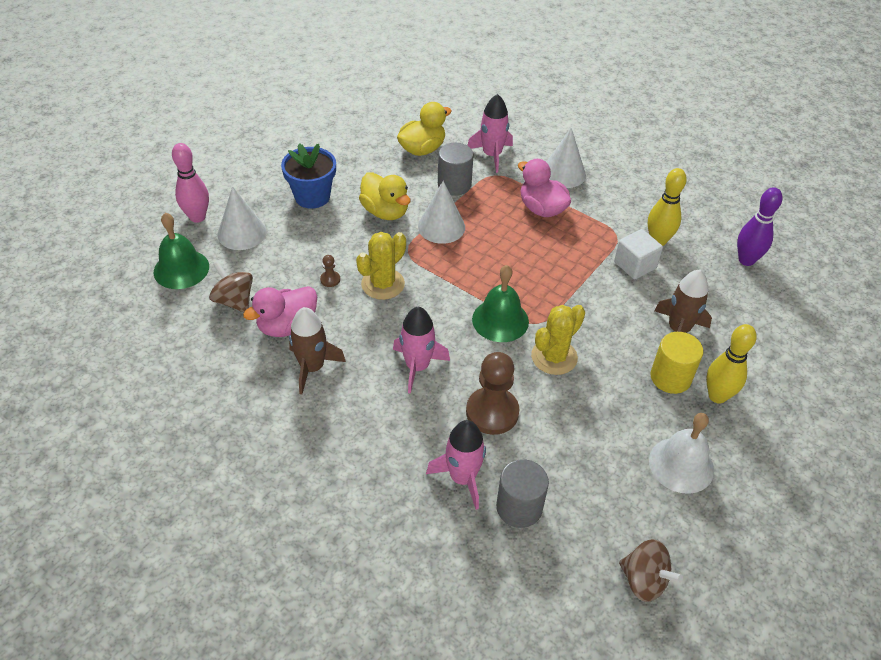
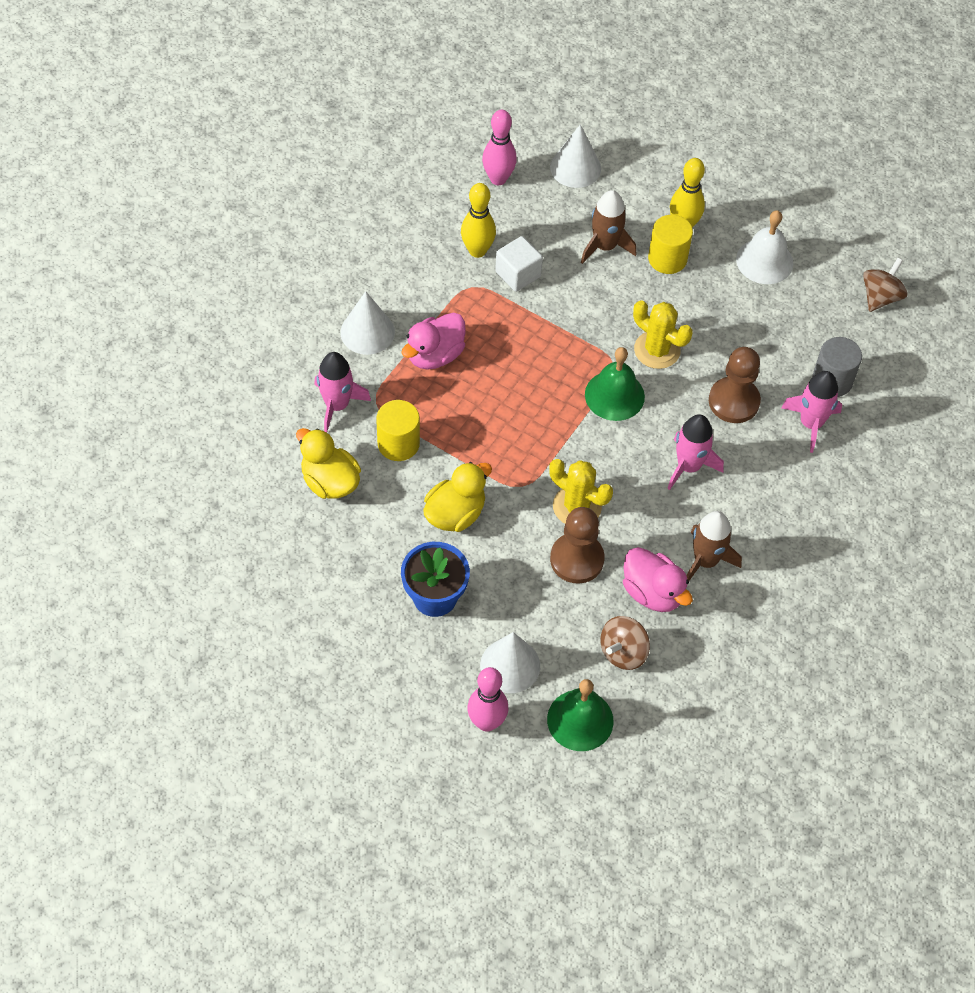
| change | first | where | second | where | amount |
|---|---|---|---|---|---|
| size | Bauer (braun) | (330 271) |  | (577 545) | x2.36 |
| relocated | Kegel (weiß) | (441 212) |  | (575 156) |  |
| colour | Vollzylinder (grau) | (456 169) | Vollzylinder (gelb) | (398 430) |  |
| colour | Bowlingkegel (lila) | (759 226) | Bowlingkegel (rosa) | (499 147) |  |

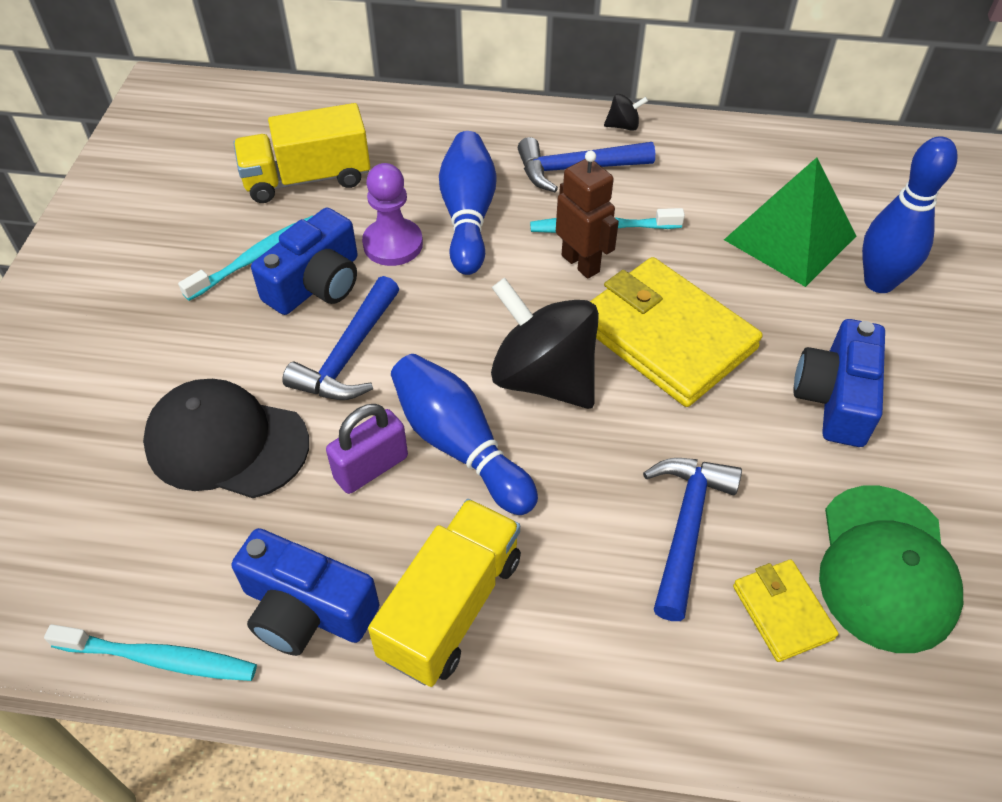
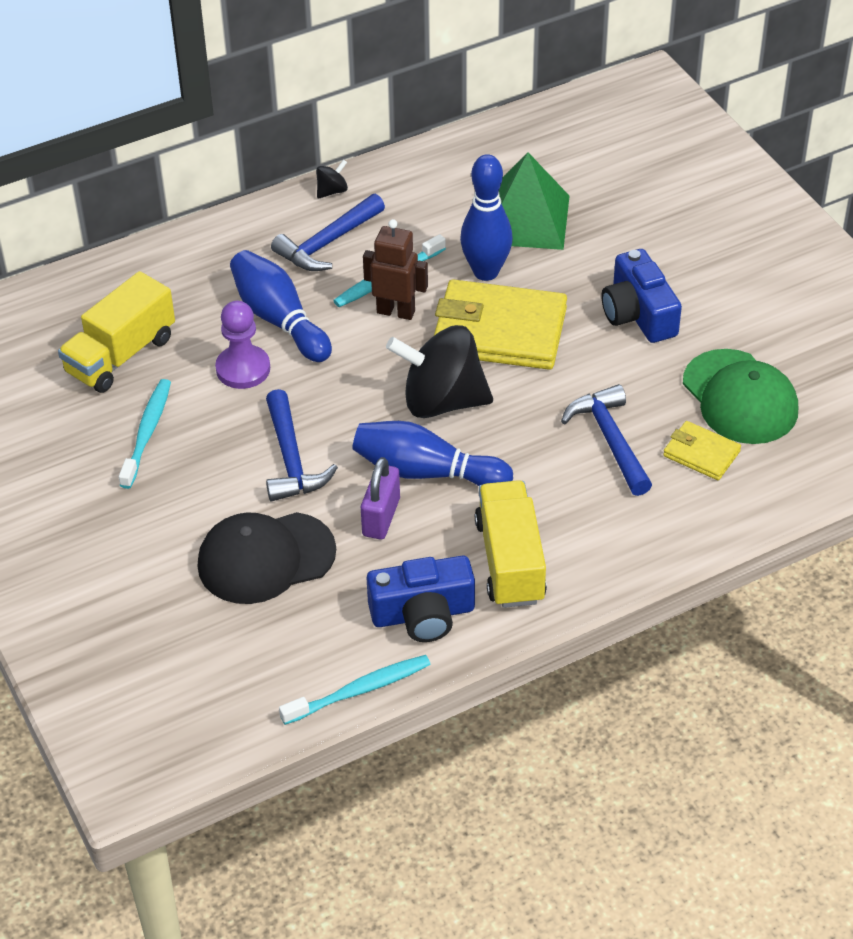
| change | first | where | second | where | amount |
|---|---|---|---|---|---|
| missing | Kamera (blau) | (304 261) |  |  |  |
| relocated | Bowlingkegel (blau) | (910 214) |  | (486 217) |  |

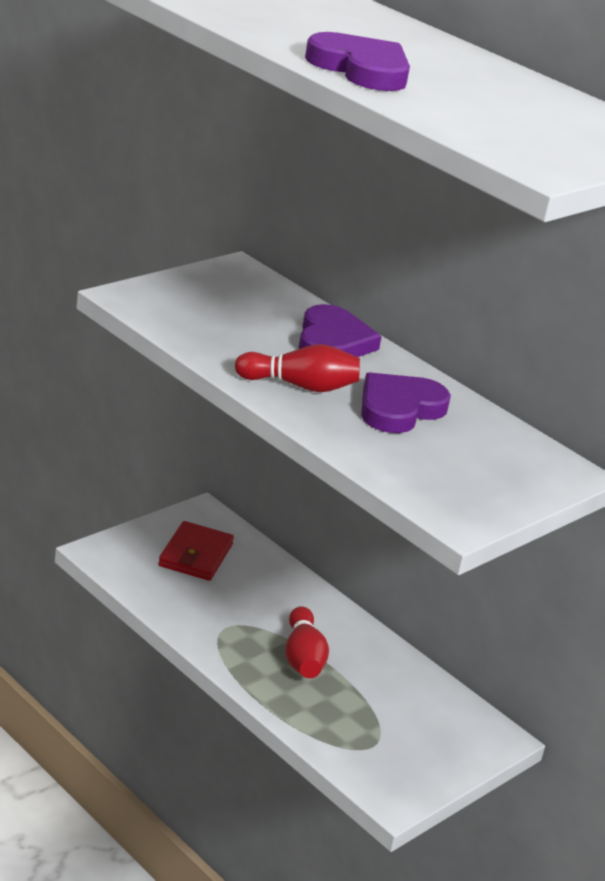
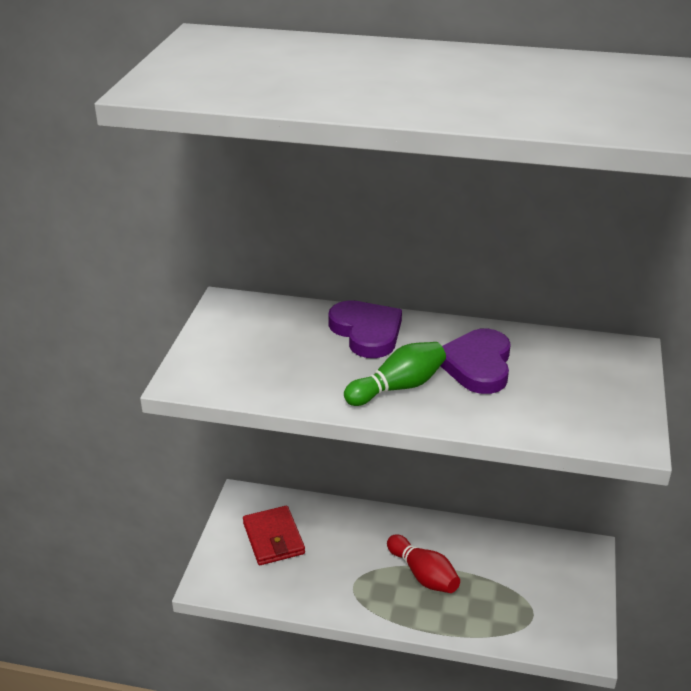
| change | first | where | second | where | amount |
|---|---|---|---|---|---|
| colour | Bowlingkegel (rot) | (297 368) | Bowlingkegel (grün) | (395 374) |  |
| missing | Herz (lila) | (357 61) |  |  |  |

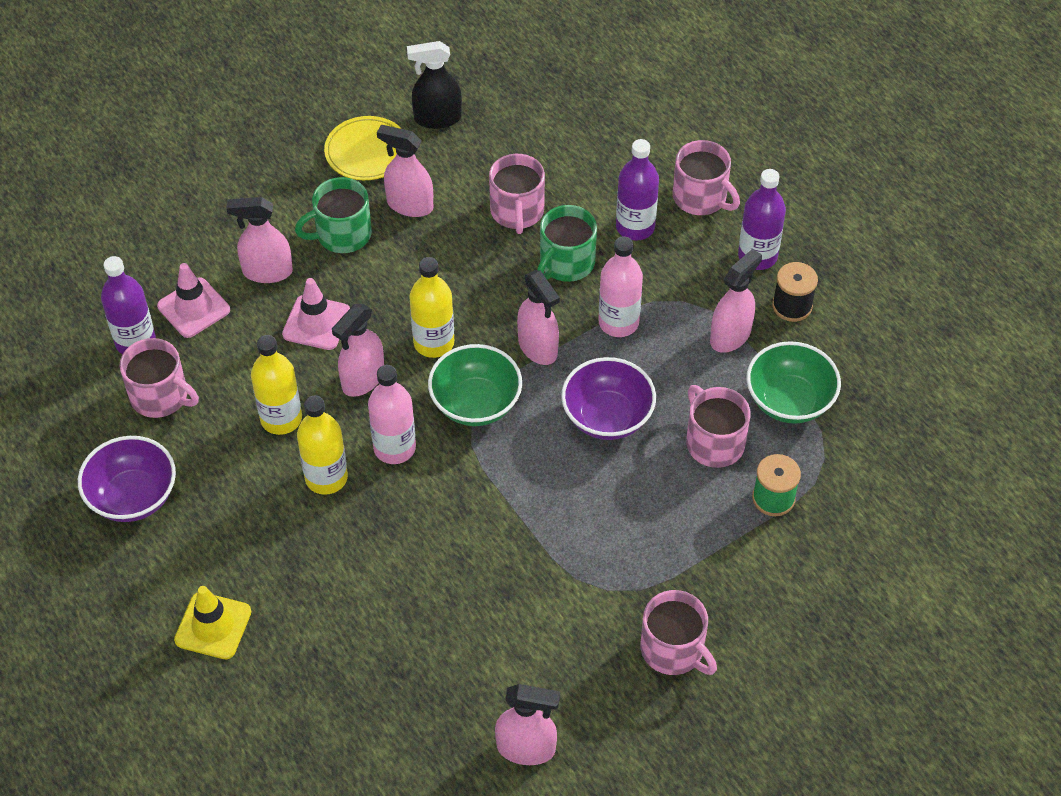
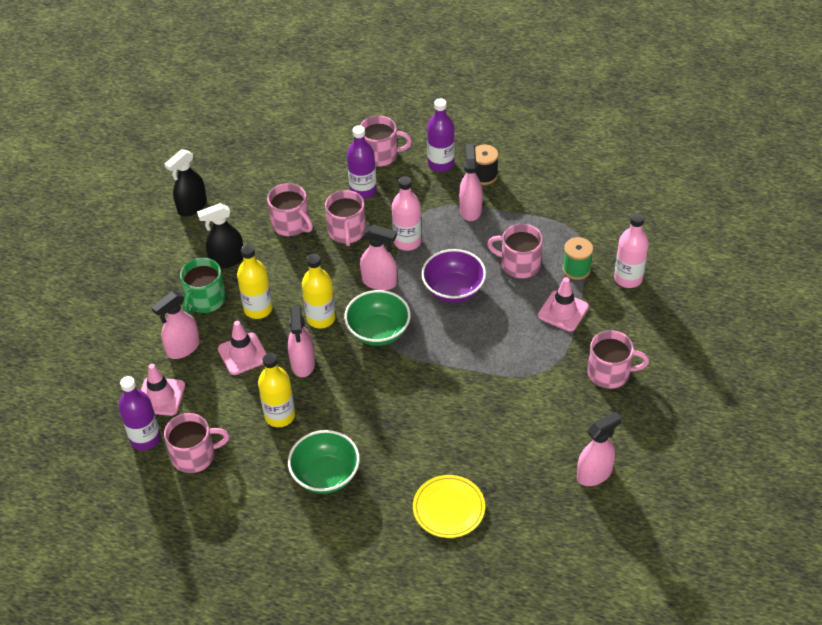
| change | first | where | second | where | amount |
|---|---|---|---|---|---|
| missing | Schüssel (lila) | (127 479) |  |  |  |
| missing | Leitkegel (gelb) | (212 622) |  |  |  |
| relocated | Flasche (gelb) | (322 445) |  | (255 282) |  |
| relocated | Teller (gelb) | (363 148) |  | (449 506) |  |
| relocated | Flasche (rosa) | (392 414) |  | (631 250) |  |
| colour | Sprühflasche (rosa) | (405 171) | Sprühflasche (schwarz) | (220 235) |  |
| colour | Tasse (grün) | (567 243) | Tasse (rosa) | (345 218) |  |
| relocated | Schüssel (grün) | (794 382) |  | (324 462) |  |
| appeared |  |  | Leitkegel (rosa) | (563 304) |  |

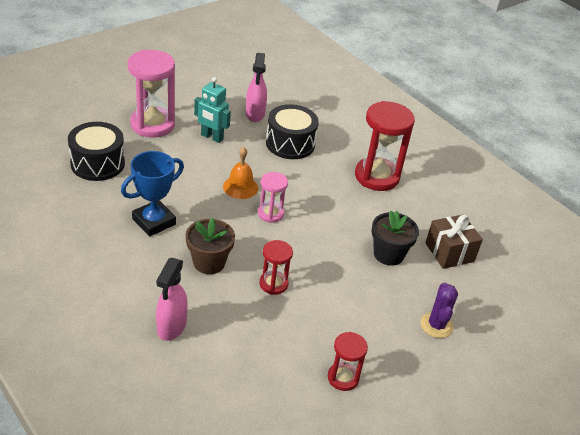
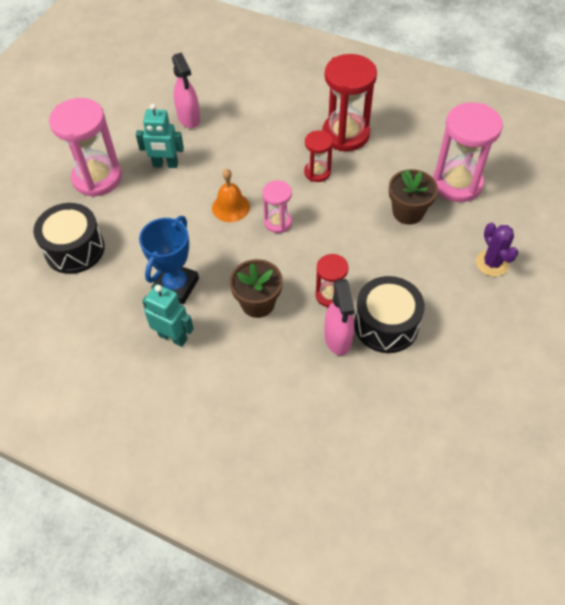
| change | first | where | second | where | amount |
|---|---|---|---|---|---|
| relocated | Sprühflasche (rosa) | (171 299) |  | (339 317) |  |
| relocated | Trommel (schwarz) | (292 131) |  | (389 314) |  |
| relocated | Sanduhr (rot) | (348 361) |  | (318 156) |  |
| colour | Blumentopf (schwarz) | (395 238) | Blumentopf (braun) | (413 197) |  |
| exchanged | Geschenk (braun) | (454 241) | Sanduhr (rosa) | (468 152) |  |
| appeared |  |  | Roboter (türkis) | (168 315) |  |

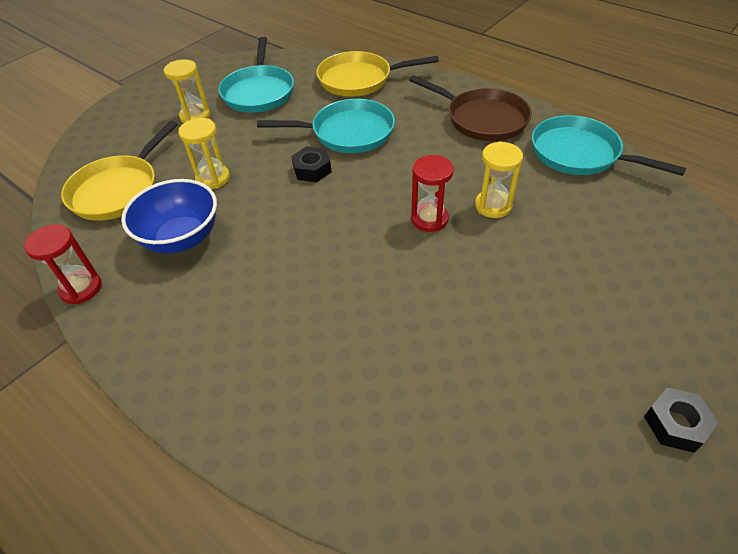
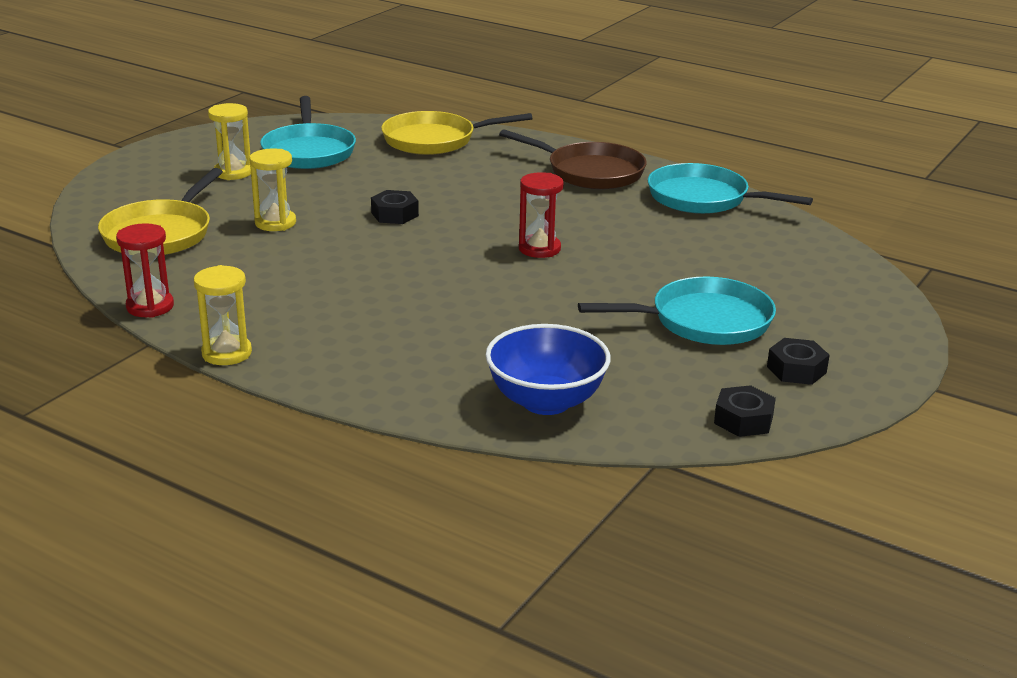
| change | first | where | second | where | amount |
|---|---|---|---|---|---|
| relocated | Schüssel (blau) | (169 216) |  | (548 369) |  |
| relocated | Pfanne (türkis) | (326 126) |  | (677 311) |  |
| relocated | Sanduhr (gelb) | (499 179) |  | (223 315) |  |
| appeared |  |  | Sechskantmutter (schwarz) | (745 411) |  |

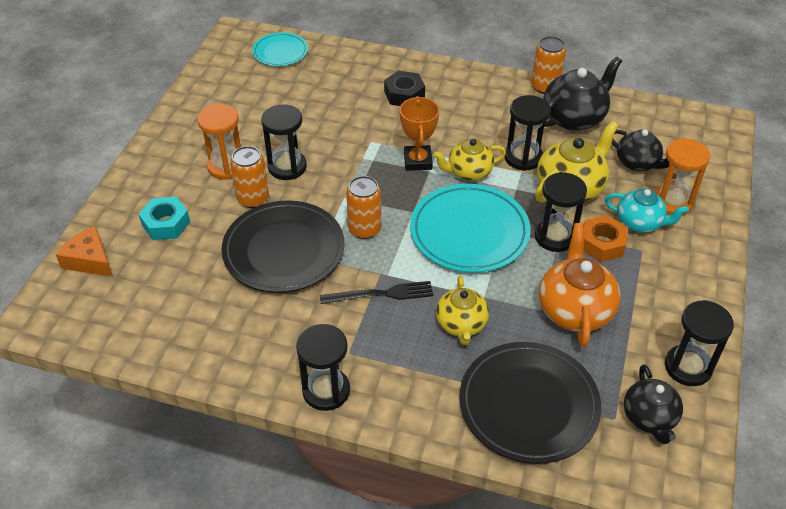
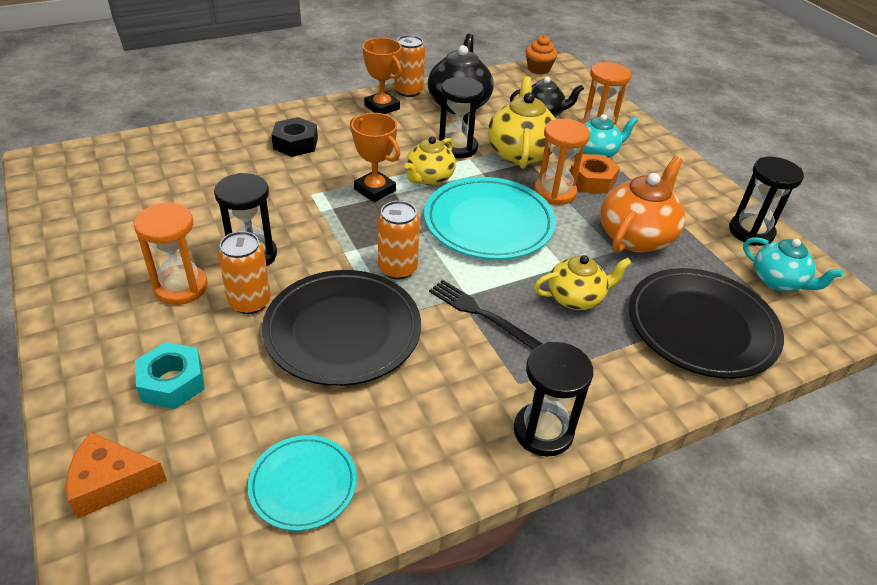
| change | first | where | second | where | amount |
|---|---|---|---|---|---|
| relocated | Teller (türkis) | (280 49) |  | (302 483) |  |
| spun | Gabel (schwarz) | (376 292) |  | (486 315) | 90 degrees counterclockwise |
| spun | Teekanne (gelb) | (462 310) |  | (583 282) | 60 degrees counterclockwise |
| colour | Sanduhr (schwarz) | (561 212) | Sanduhr (orange) | (562 162) |  |
| spun | Teekanne (orange) | (579 285) |  | (642 204) | 75 degrees clockwise |
| colour | Teekanne (schwarz) | (653 404) | Teekanne (türkis) | (793 264) |  |
| appeared |  |  | Pokal (orange) | (382 76) |  |
| appeared |  |  | Muffin (orange) | (541 55) |  |

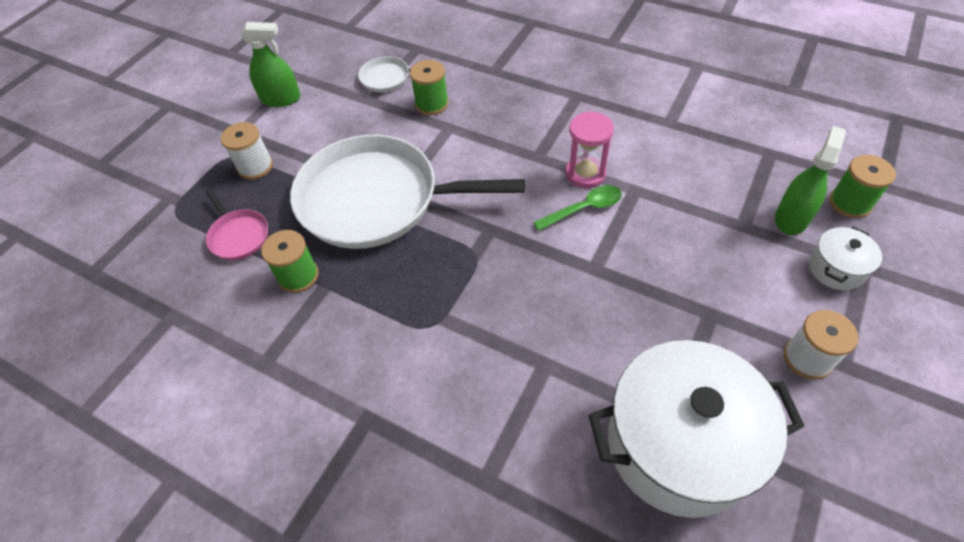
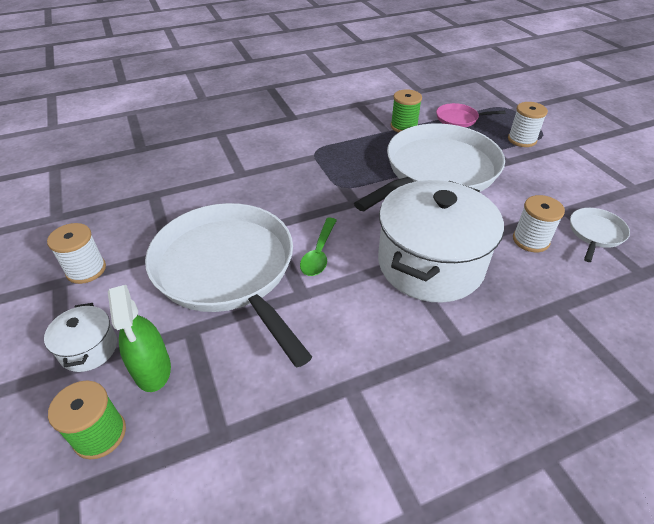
| change | first | where | second | where | amount |
|---|---|---|---|---|---|
| missing | Sprühflasche (grün) | (270 64) |  |  |  |
| colour | Garnrolle (grün) | (429 87) | Garnrolle (weiß) | (539 223) |  |
| missing | Sanduhr (rosa) | (589 149) |  |  |  |
| relocated | Kochtopf (weiß) | (697 429) |  | (441 241) |  |
| appeared |  |  | Pfanne (weiß) | (228 285) |  |

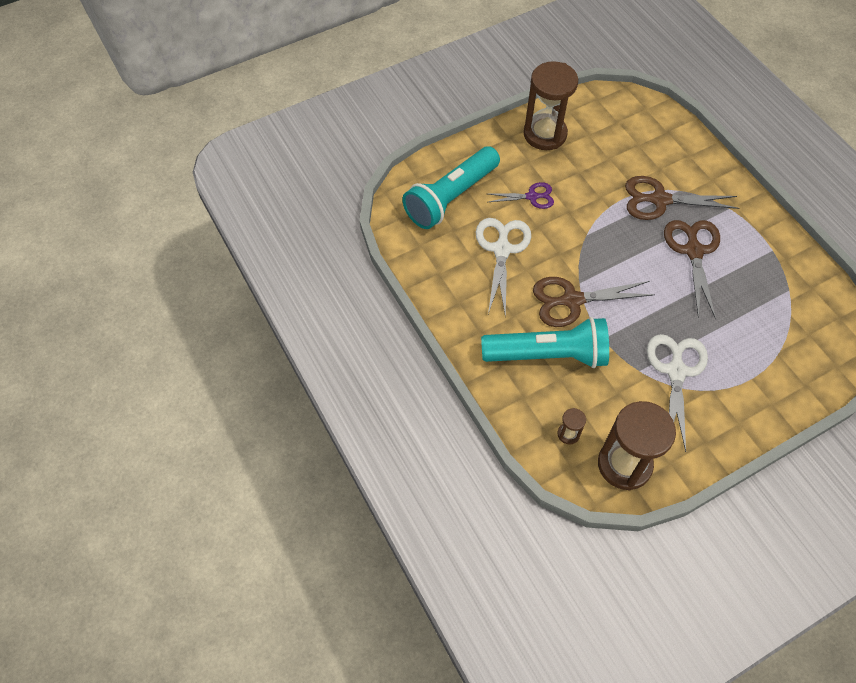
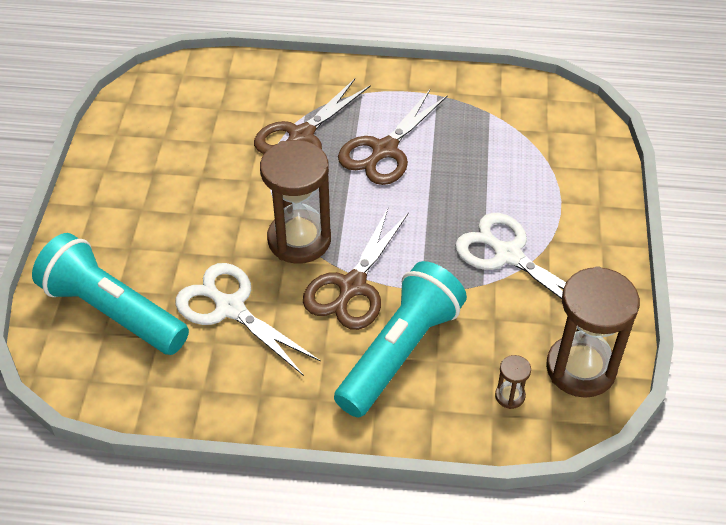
| change | first | where | second | where | amount |
|---|---|---|---|---|---|
| spun | Taschenlampe (türkis) | (451 187) |  | (110 294) | 135 degrees clockwise |
| missing | Schere (lila) | (521 195) |  |  |  |
| relocated | Sanduhr (braun) | (551 105) |  | (295 202) |  |
| spun | Schere (braun) | (692 269) |  | (392 137) | 90 degrees counterclockwise |

